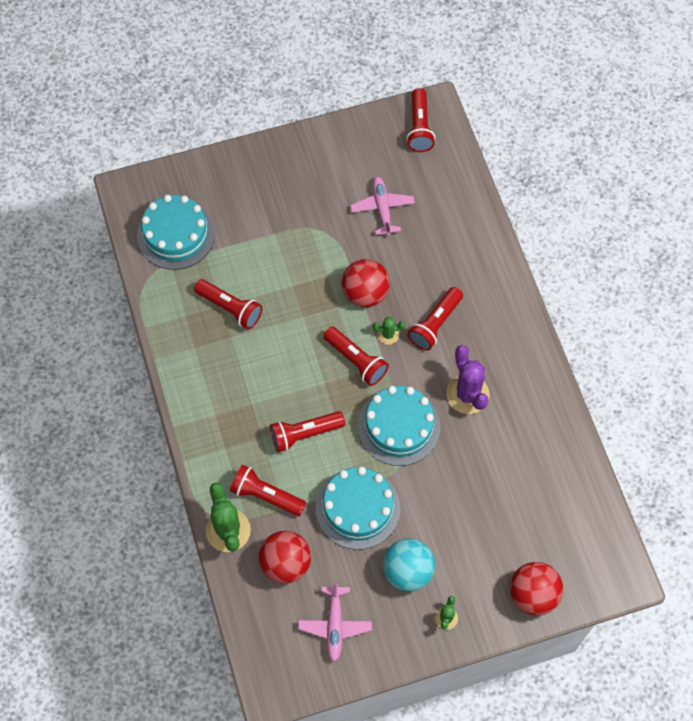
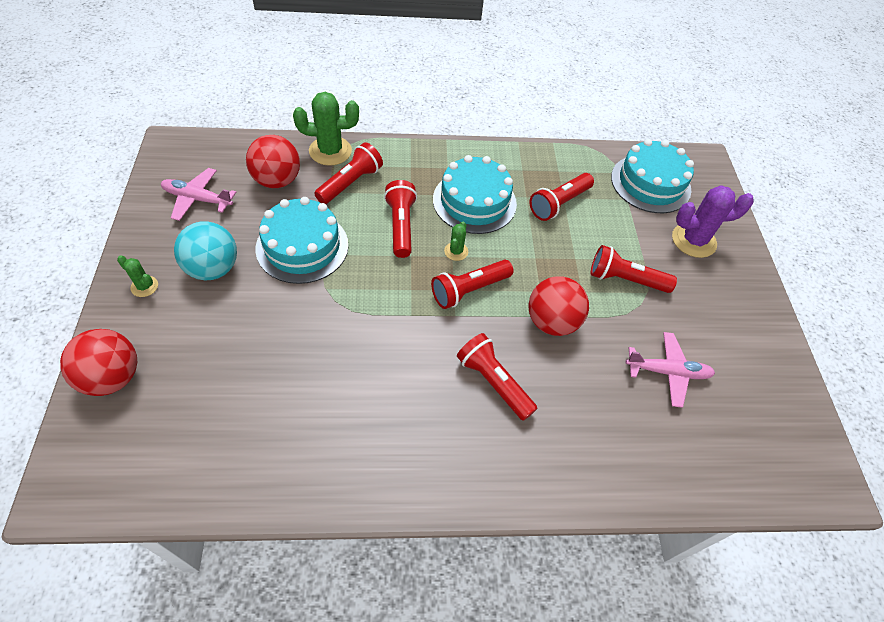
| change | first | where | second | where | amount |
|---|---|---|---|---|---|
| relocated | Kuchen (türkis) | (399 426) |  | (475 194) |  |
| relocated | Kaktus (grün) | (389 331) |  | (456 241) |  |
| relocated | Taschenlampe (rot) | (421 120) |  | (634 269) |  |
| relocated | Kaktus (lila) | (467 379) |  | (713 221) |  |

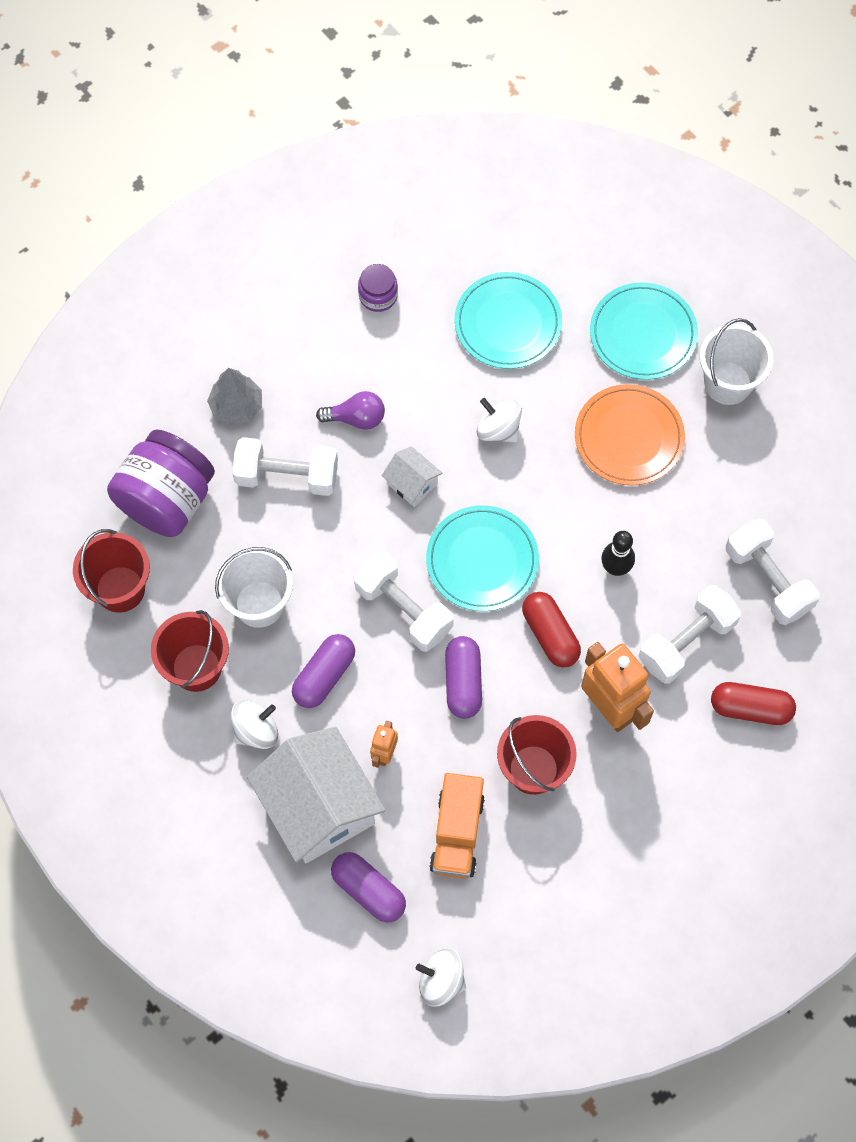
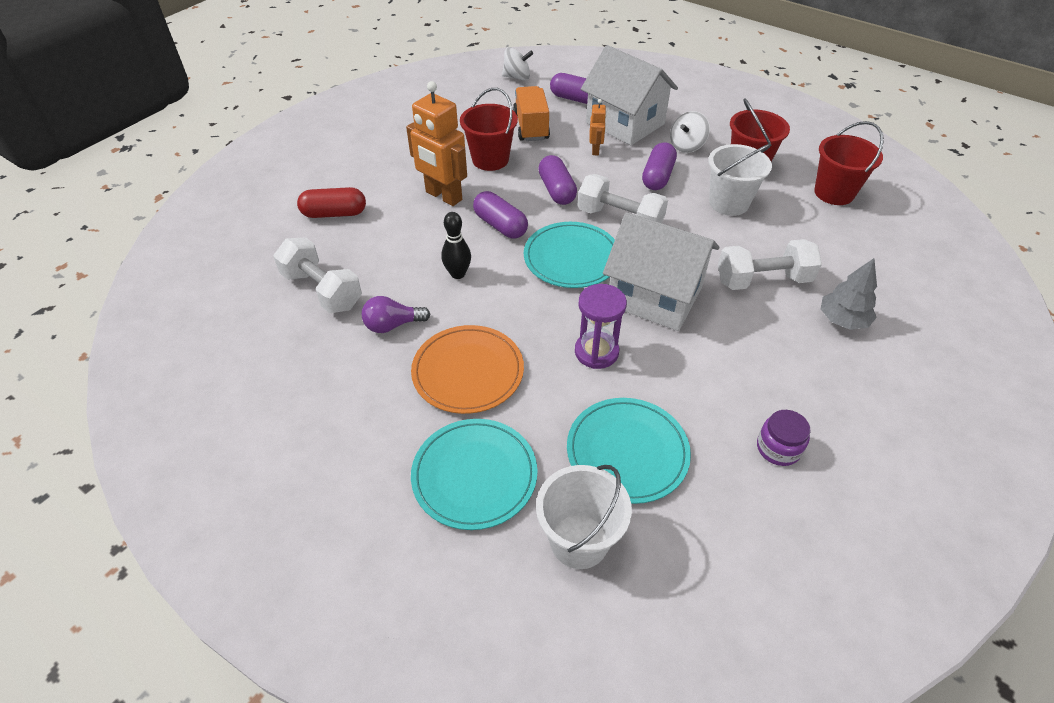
| change | first | where | second | where | amount |
|---|---|---|---|---|---|
| missing | Einmachglas (lila) | (161 483) |  |  |  |
| relocated | Glühbirne (lila) | (350 410) |  | (396 314) |  |
| size | Haus (weiß) | (411 476) |  | (661 271) | x2.17 |
| exchanged | Kreisel (weiß) | (499 420) | Sanduhr (lila) | (601 326) |  |
| colour | Kapsel (rot) | (551 630) | Kapsel (lila) | (500 214) |  |
| missing | Hantel (weiß) | (689 634) |  |  |  |
| relocated | Eimer (weiß) | (737 361) |  | (584 517) |  |

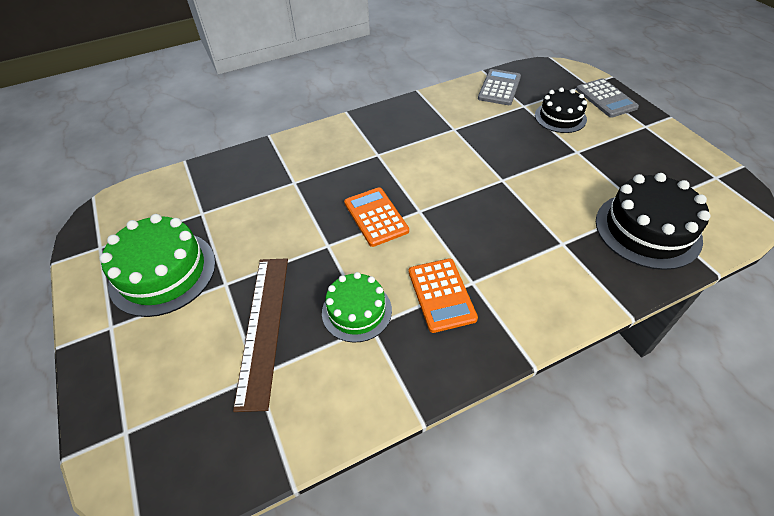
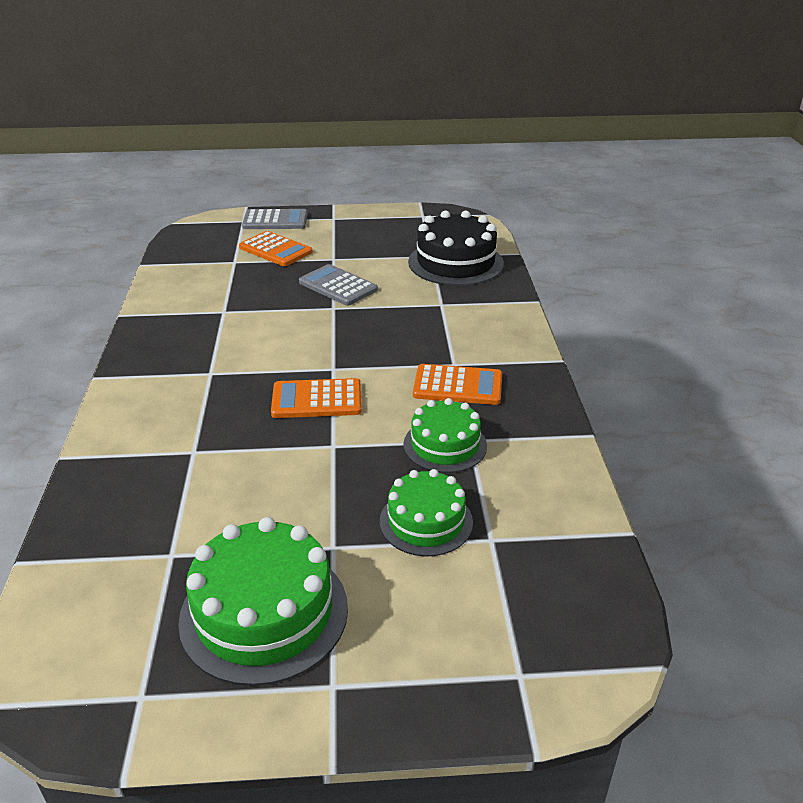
| change | first | where | second | where | amount |
|---|---|---|---|---|---|
| exchanged | Lineal (braun) | (260 335) | Kuchen (grün) | (426 513) |  |
| relocated | Taschenrechner (grau) | (499 87) |  | (338 285) |  |
| exchanged | Kuchen (schwarz) | (561 110) | Taschenrechner (orange) | (276 248) |  |

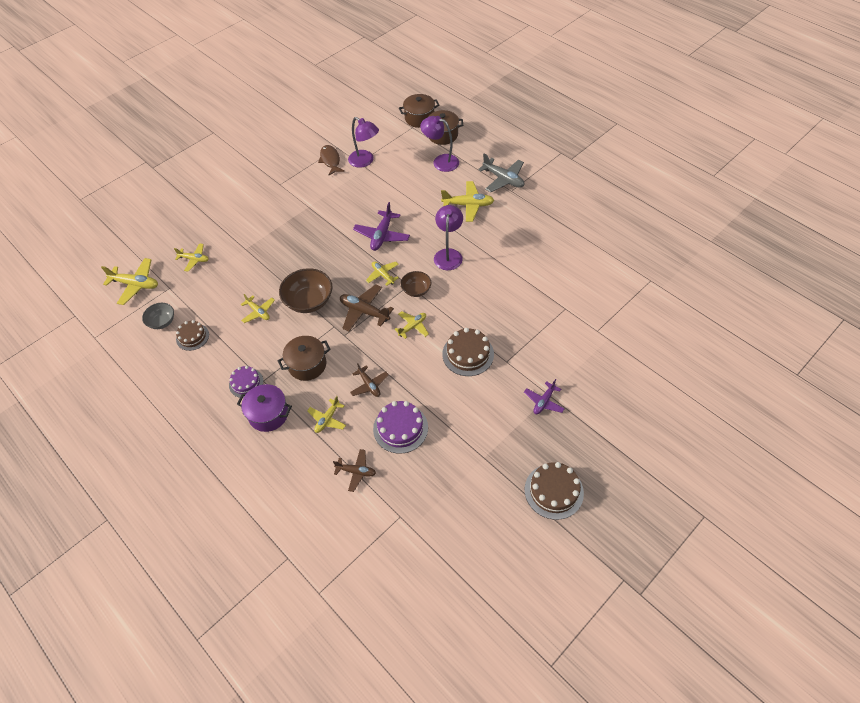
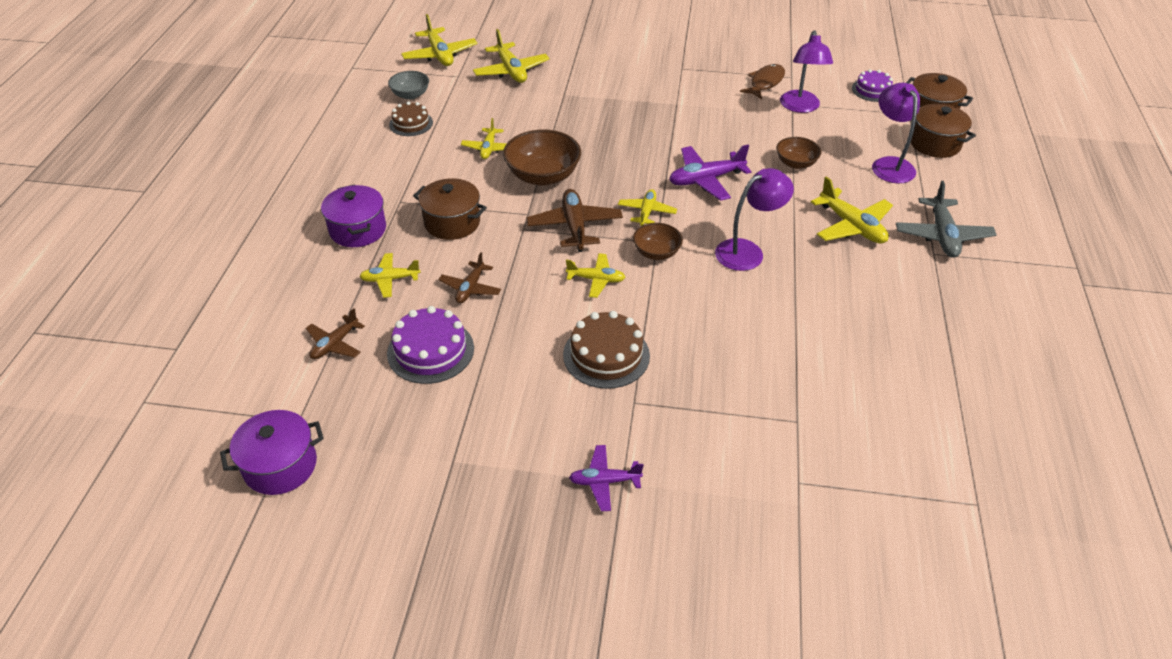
| change | first | where | second | where | amount |
|---|---|---|---|---|---|
| size | Flugzeug (gelb) | (191 257) |  | (511 56) | x1.59 |
| relocated | Kuchen (lila) | (246 382) |  | (872 85) |  |
| spun | Flugzeug (braun) | (354 470) |  | (335 333) | 60 degrees clockwise |
| missing | Kuchen (braun) | (554 491) |  |  |  |
| appeared |  |  | Kochtopf (lila) | (272 452) |  |
| appeared |  |  | Schüssel (braun) | (799 153) |  |

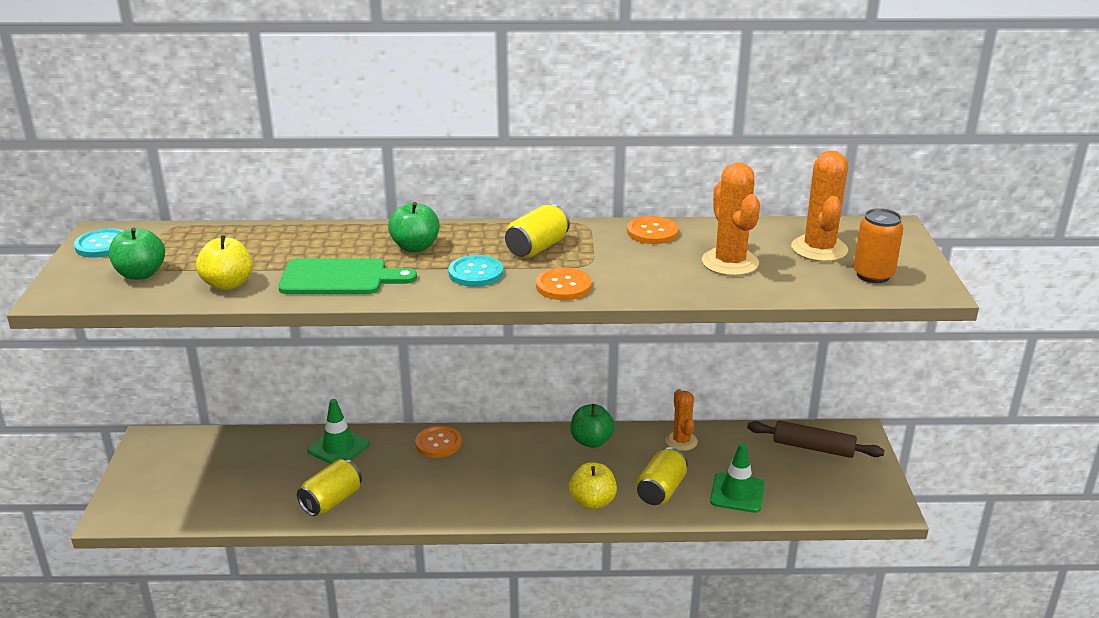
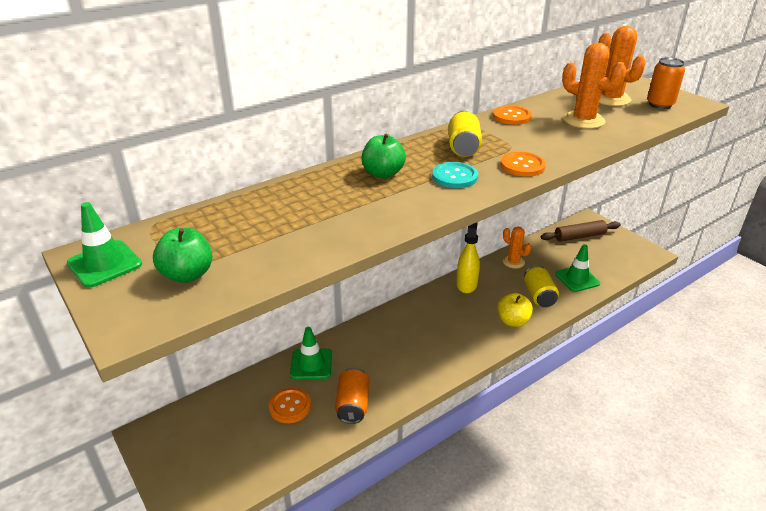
| change | first | where | second | where | amount |
|---|---|---|---|---|---|
| exchanged | Knopf (türkis) | (99 243) | Leitkegel (grün) | (104 245) |  |
| missing | Apfel (gelb) | (224 262) |  |  |  |
| missing | Schneidebrett (grün) | (347 276) |  |  |  |
| colour | Dose (gelb) | (329 487) | Dose (orange) | (352 396) |  |
| relocated | Knopf (orange) | (438 442) |  | (290 405) |  |
| exchanged | Apfel (grün) | (593 426) | Sprühflasche (gelb) | (468 257) |  |

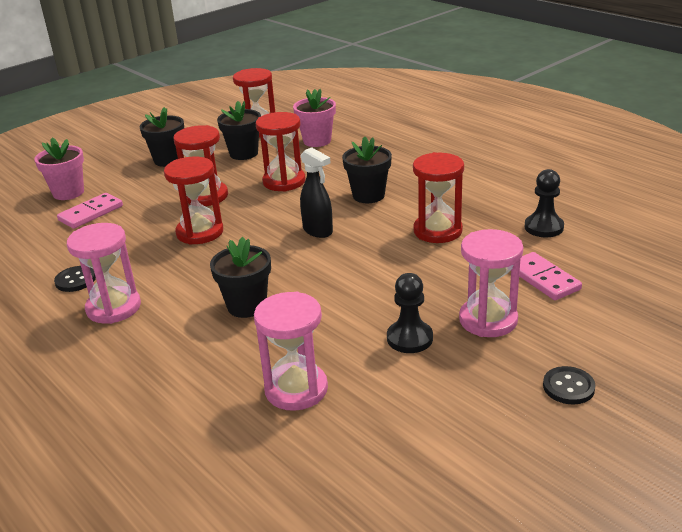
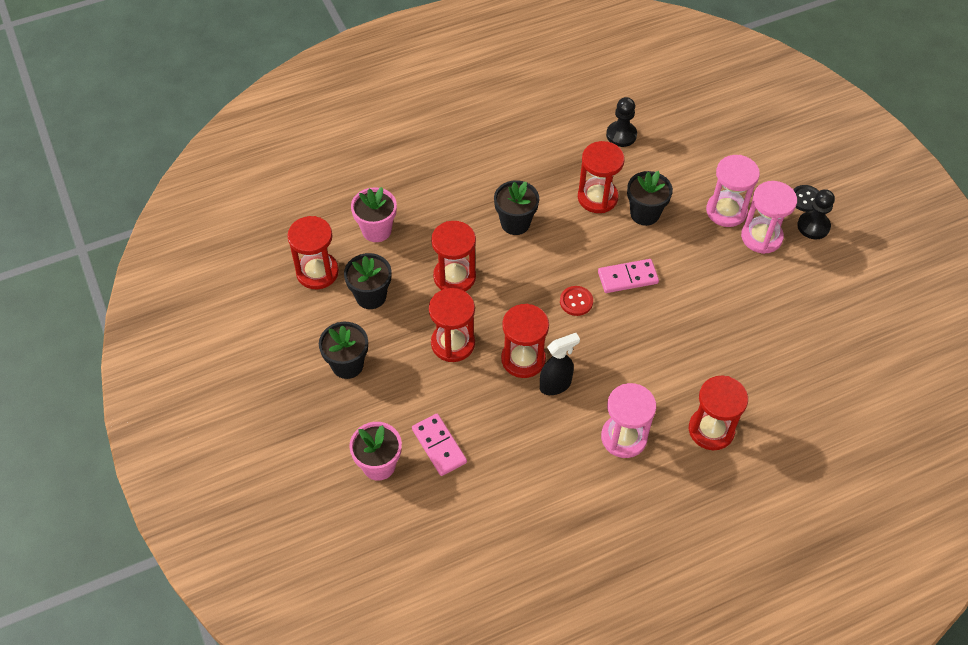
| change | first | where | second | where | amount |
|---|---|---|---|---|---|
| missing | Knopf (schwarz) | (75 279) |  |  |  |
| relocated | Blumentopf (schwarz) | (240 277) |  | (650 198) |  |
| relocated | Sanduhr (rosa) | (291 351) |  | (769 217) |  |
| relocated | Sprühflasche (schwarz) | (316 192) |  | (560 364) |  |
| relocated | Bauer (schwarz) | (410 313) |  | (816 214) |  |
| relocated | Dominostein (rosa) | (550 276) |  | (628 276) |  |
| appeared |  |  | Knopf (rot) | (576 301) |  |
| appeared |  |  | Sanduhr (rot) | (718 413) |  |

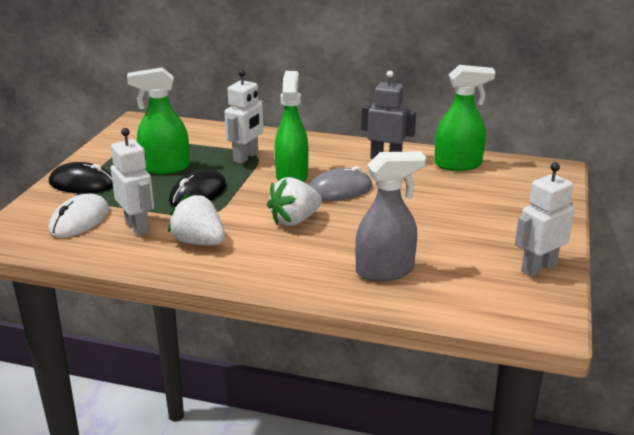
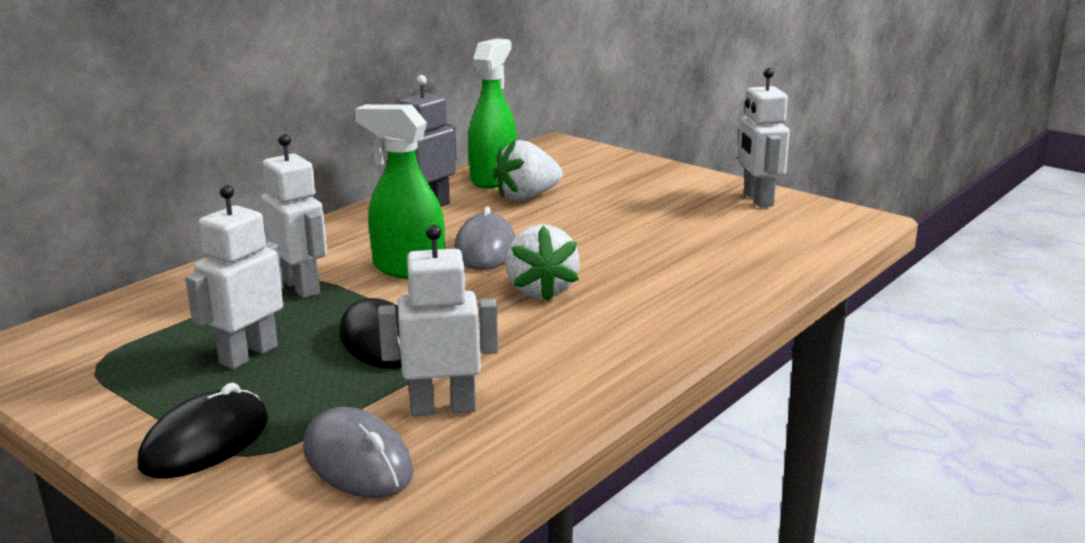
| change | first | where | second | where | amount |
|---|---|---|---|---|---|
| colour | Computermaus (weiß) | (78 216) | Computermaus (grau) | (358 452) |  |
| exchanged | Sprühflasche (grün) | (158 120) | Roboter (weiß) | (234 277) |  |
| relocated | Erdbeere (weiß) | (196 219) |  | (528 170) |  |
| missing | Sprühflasche (grau) | (390 216) |  |  |  |

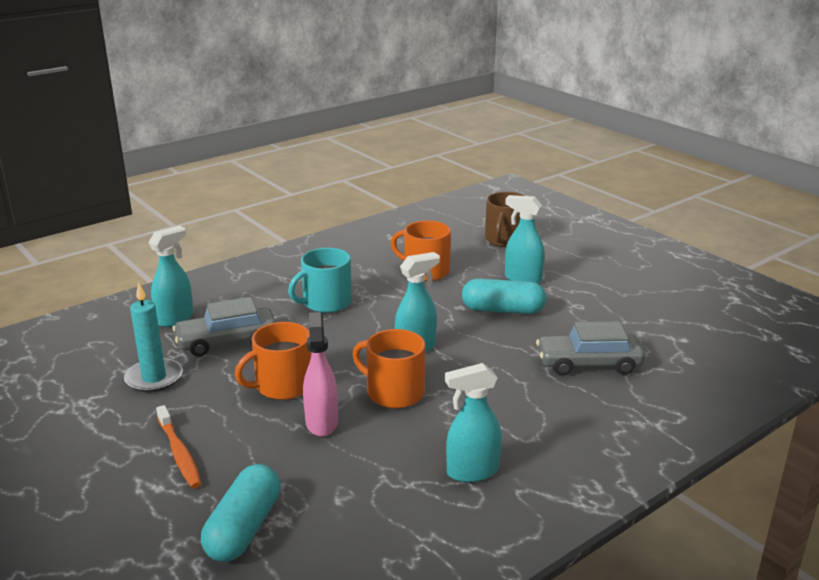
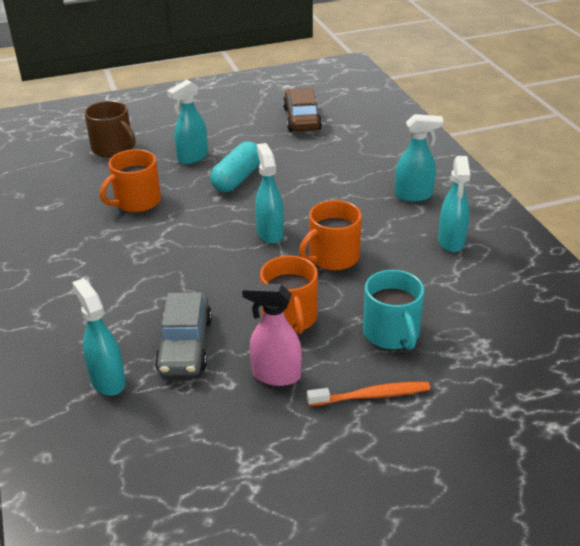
| change | first | where | second | where | amount |
|---|---|---|---|---|---|
| missing | Kerze (türkis) | (153 338) |  |  |  |
| missing | Kapsel (türkis) | (241 513) |  |  |  |
| relocated | Tasse (türkis) | (320 280) |  | (393 310) |  |
| relocated | Sprühflasche (rosa) | (320 374) |  | (272 334) |  |
| missing | Auto (grau) | (590 348) |  |  |  |
| appeared |  |  | Auto (braun) | (302 110) |  |
| appeared |  |  | Sprühflasche (türkis) | (419 158) |  |

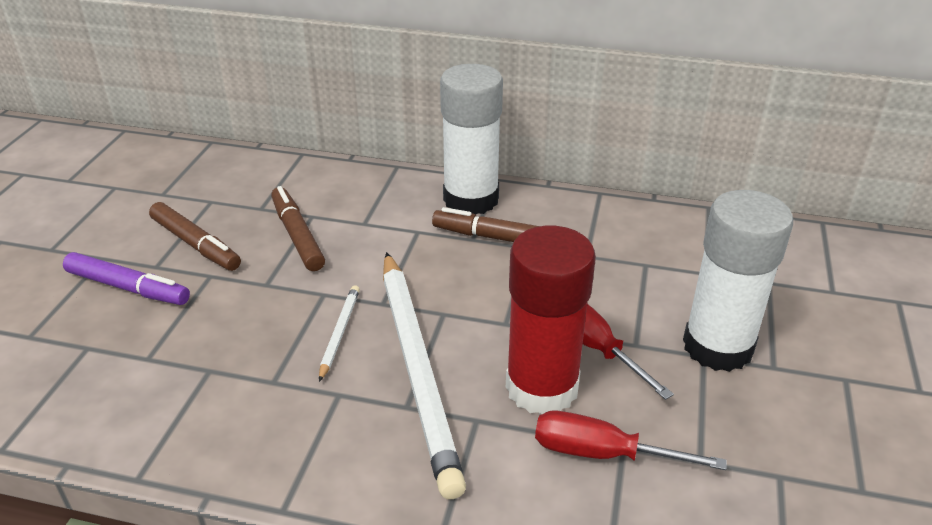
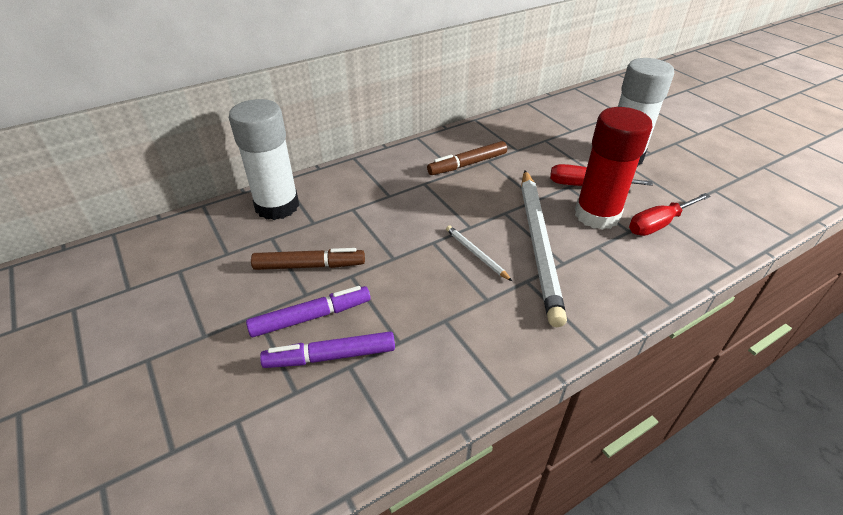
| change | first | where | second | where | amount |
|---|---|---|---|---|---|
| missing | Filzstift (braun) | (298 228) |  |  |  |
| spun | Bleistift (weiß) | (424 375) |  | (544 248) | 60 degrees clockwise |
| relocated | Klebestift (weiß) | (471 139) |  | (264 159) |  |
| appeared |  |  | Filzstift (lila) | (327 349) |  |

